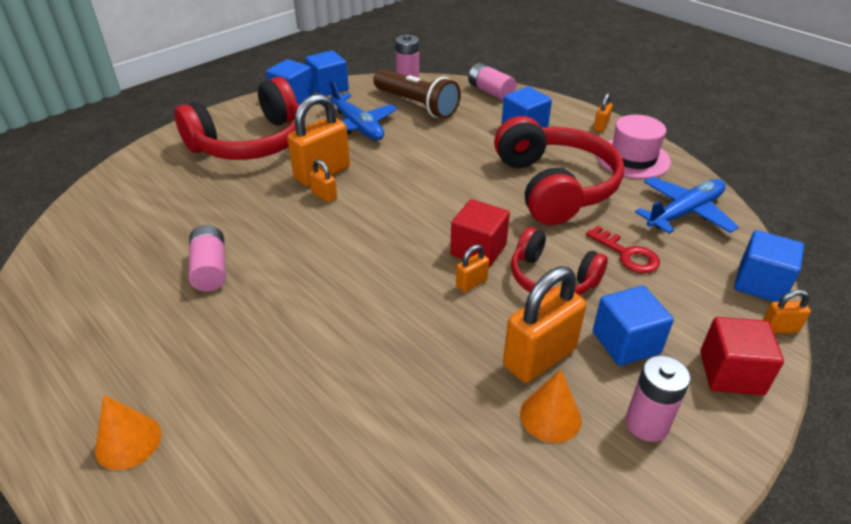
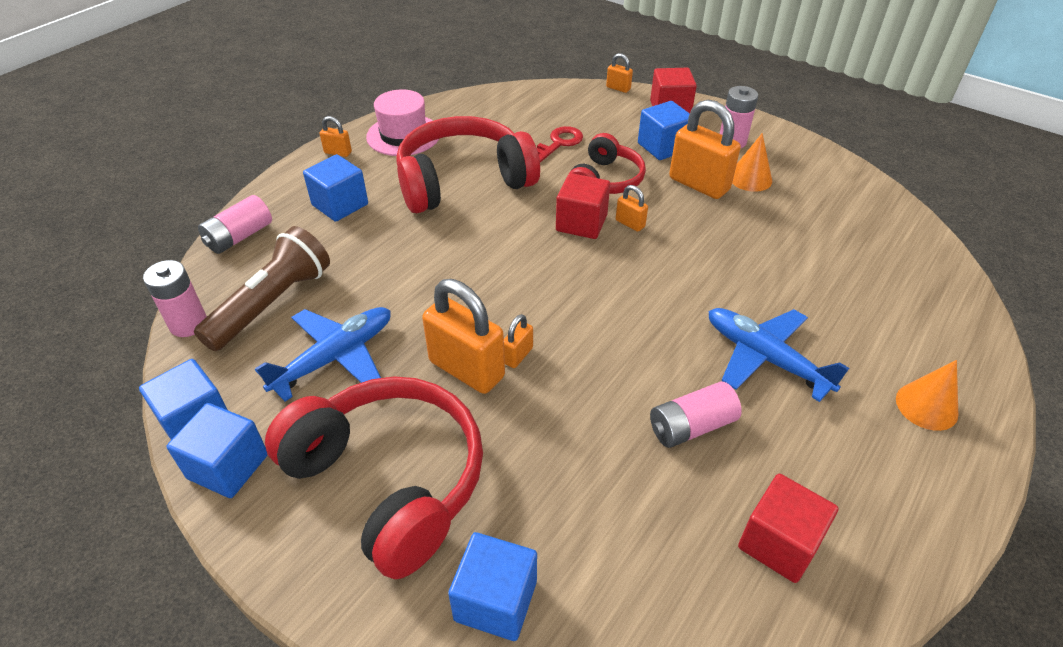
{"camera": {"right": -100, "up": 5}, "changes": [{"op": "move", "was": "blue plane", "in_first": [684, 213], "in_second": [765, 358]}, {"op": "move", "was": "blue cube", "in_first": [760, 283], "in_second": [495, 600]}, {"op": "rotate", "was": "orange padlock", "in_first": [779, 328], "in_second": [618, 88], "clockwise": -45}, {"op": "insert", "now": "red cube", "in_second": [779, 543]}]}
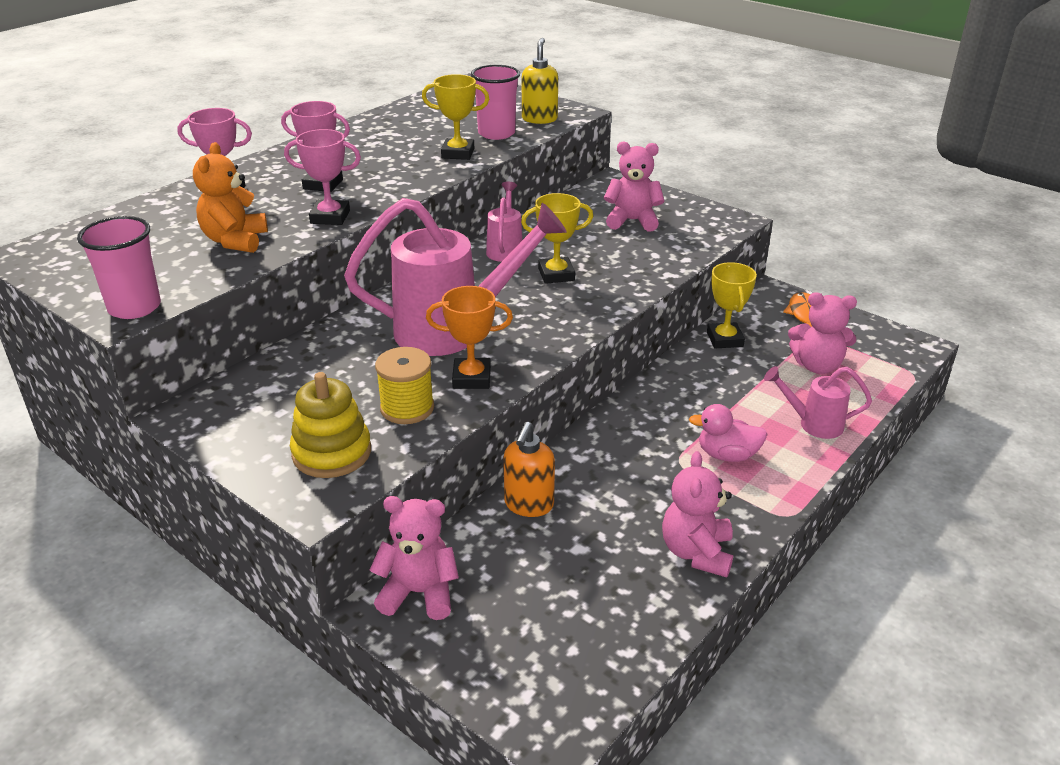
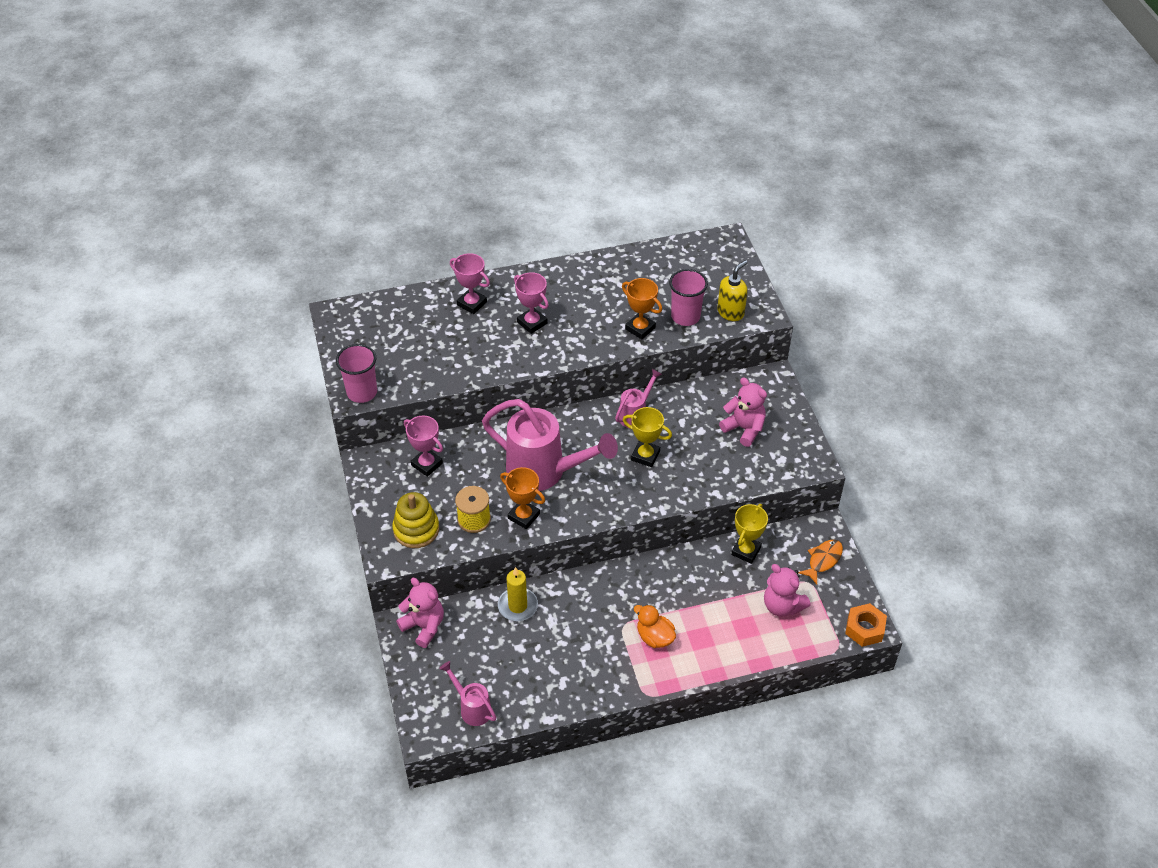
{"camera": {"right": 35, "up": 15}, "changes": [{"op": "recolor", "was": "yellow trophy", "now": "orange trophy", "in_first": [458, 153], "in_second": [640, 328]}, {"op": "move", "was": "pink trophy", "in_first": [330, 217], "in_second": [427, 464]}, {"op": "delete", "was": "orange teddy bear", "in_first": [235, 241]}, {"op": "move", "was": "pink watering can", "in_first": [813, 424], "in_second": [472, 708]}, {"op": "recolor", "was": "pink duck", "now": "orange duck", "in_first": [727, 455], "in_second": [654, 637]}, {"op": "replace", "was": "orange soap dispenser", "now": "yellow candle", "in_first": [528, 505], "in_second": [517, 606]}, {"op": "delete", "was": "pink teddy bear", "in_first": [696, 552]}, {"op": "insert", "now": "orange nut", "in_second": [864, 629]}]}
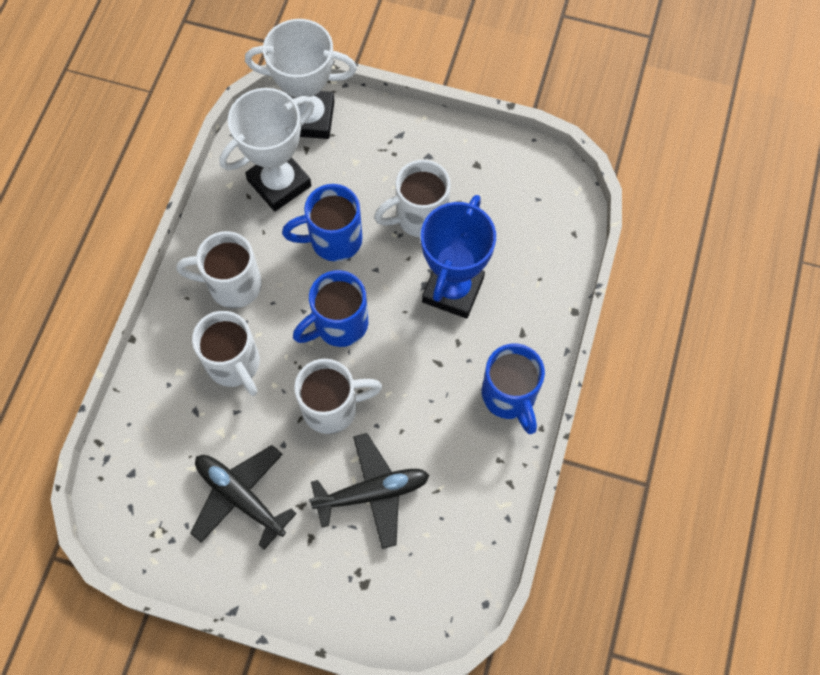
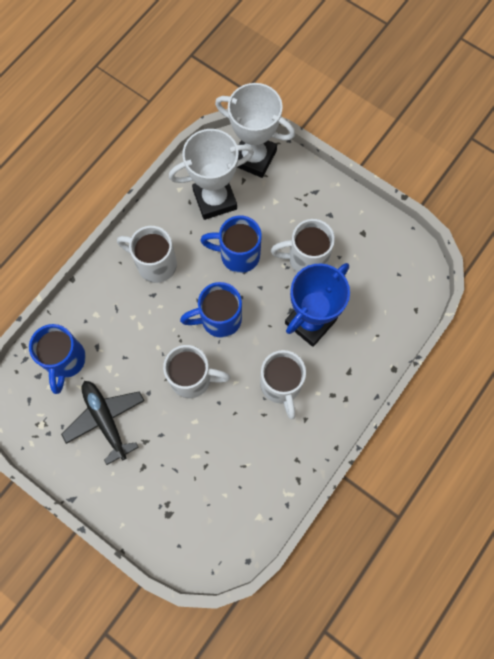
{"camera": {"right": 20, "up": 5}, "changes": [{"op": "move", "was": "white mug", "in_first": [234, 365], "in_second": [281, 386]}, {"op": "move", "was": "blue mug", "in_first": [509, 397], "in_second": [65, 361]}, {"op": "delete", "was": "black plane", "in_first": [373, 493]}]}
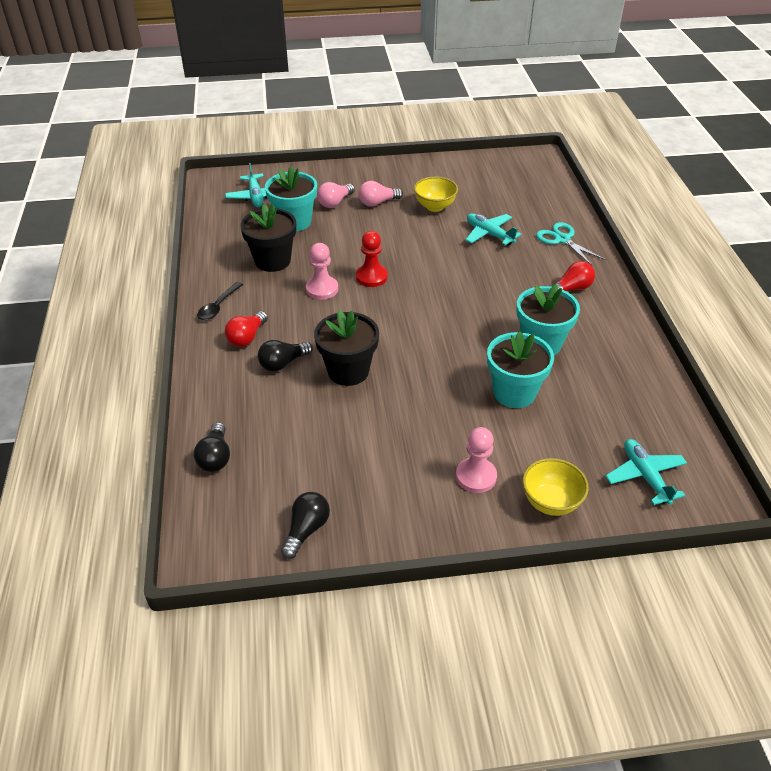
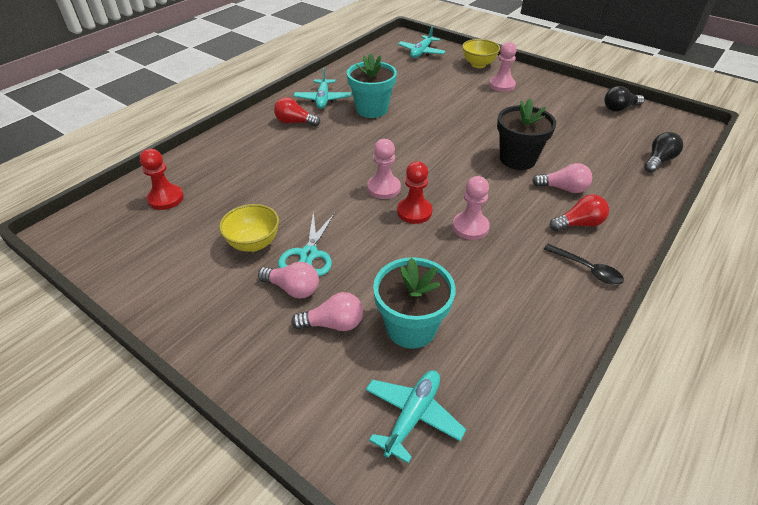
{"camera": {"right": -135, "up": 0}, "changes": [{"op": "delete", "was": "black flower pot", "in_first": [272, 261]}, {"op": "move", "was": "turquoise plane", "in_first": [489, 234], "in_second": [323, 99]}, {"op": "move", "was": "turquoise scissors", "in_first": [562, 239], "in_second": [309, 254]}, {"op": "rotate", "was": "black spoon", "in_first": [218, 306], "in_second": [587, 269], "clockwise": 60}, {"op": "delete", "was": "turquoise flower pot", "in_first": [514, 392]}, {"op": "recolor", "was": "black light bulb", "now": "pink light bulb", "in_first": [283, 363], "in_second": [563, 188]}, {"op": "insert", "now": "pink pawn", "in_second": [384, 188]}, {"op": "insert", "now": "red pawn", "in_second": [166, 198]}]}
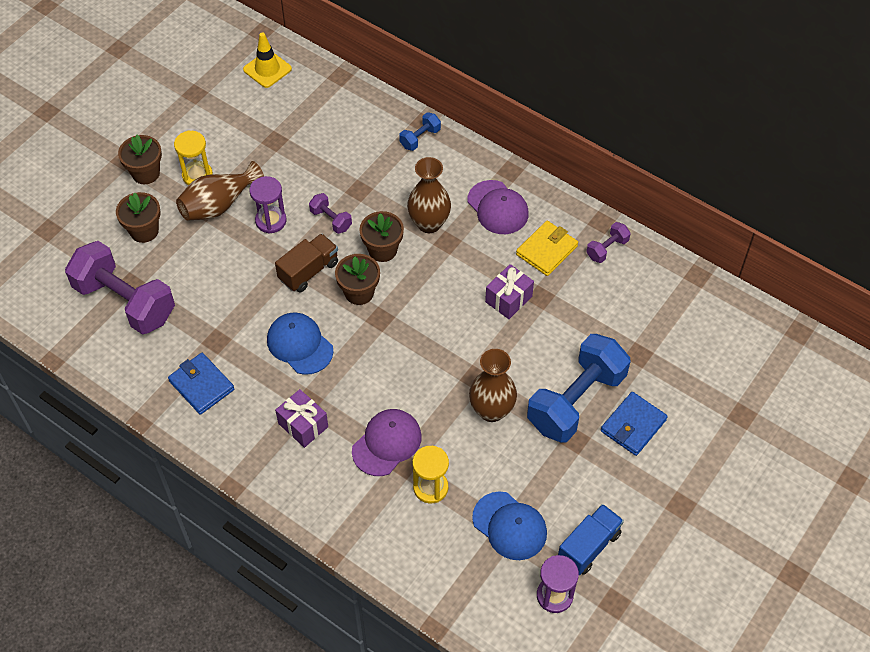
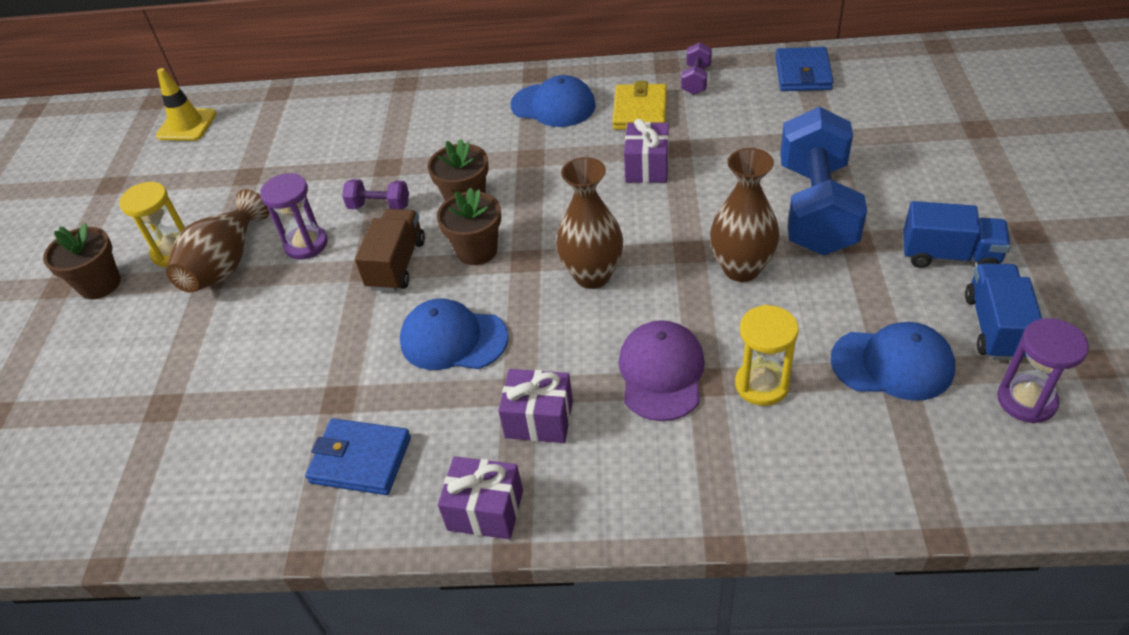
{"camera": {"right": -30, "up": -10}, "changes": [{"op": "delete", "was": "blue dumbbell", "in_first": [420, 138]}, {"op": "move", "was": "brown vase", "in_first": [429, 223], "in_second": [592, 275]}, {"op": "recolor", "was": "purple cap", "now": "blue cap", "in_first": [497, 207], "in_second": [553, 105]}, {"op": "delete", "was": "brown flower pot", "in_first": [144, 231]}, {"op": "delete", "was": "purple dumbbell", "in_first": [125, 302]}, {"op": "move", "was": "blue wallet", "in_first": [633, 425], "in_second": [803, 73]}, {"op": "insert", "now": "blue truck", "in_second": [949, 255]}, {"op": "insert", "now": "purple gift", "in_second": [485, 510]}]}
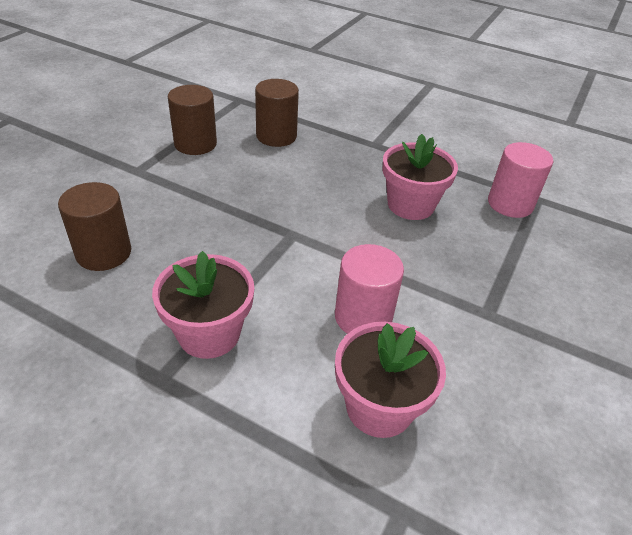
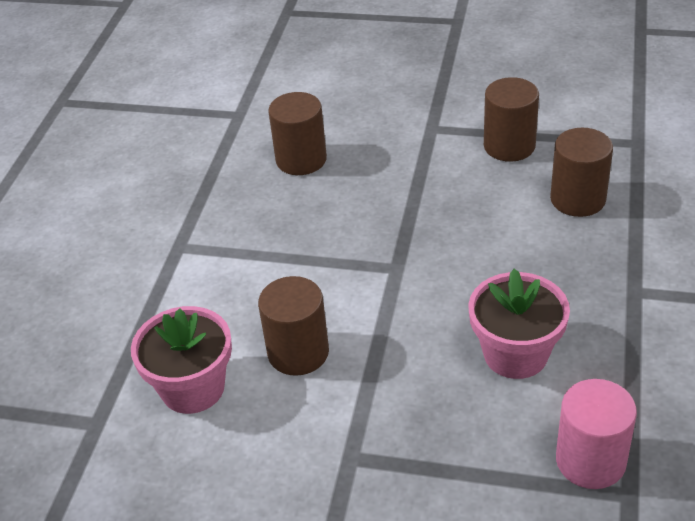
{"camera": {"right": 80, "up": 0}, "changes": [{"op": "recolor", "was": "pink cylinder", "now": "brown cylinder", "in_first": [363, 317], "in_second": [298, 352]}, {"op": "delete", "was": "pink flower pot", "in_first": [209, 333]}]}
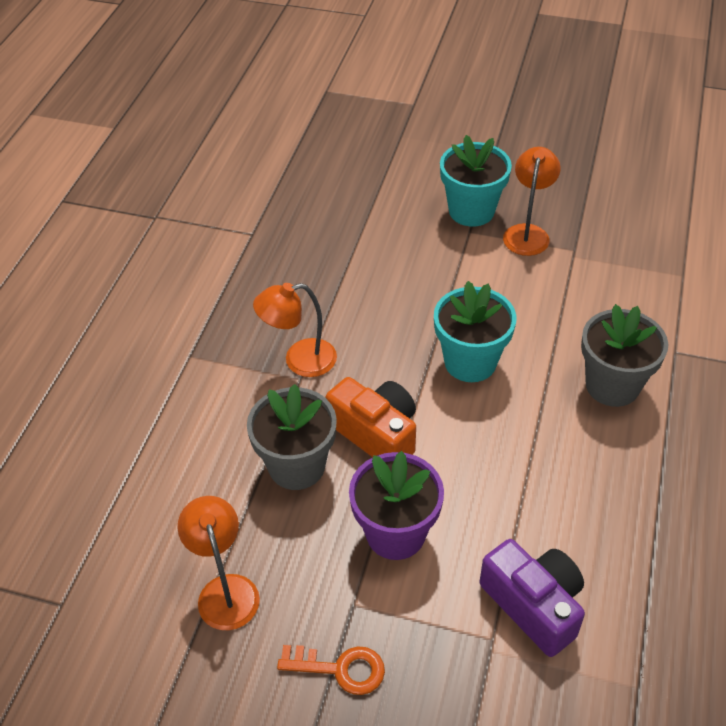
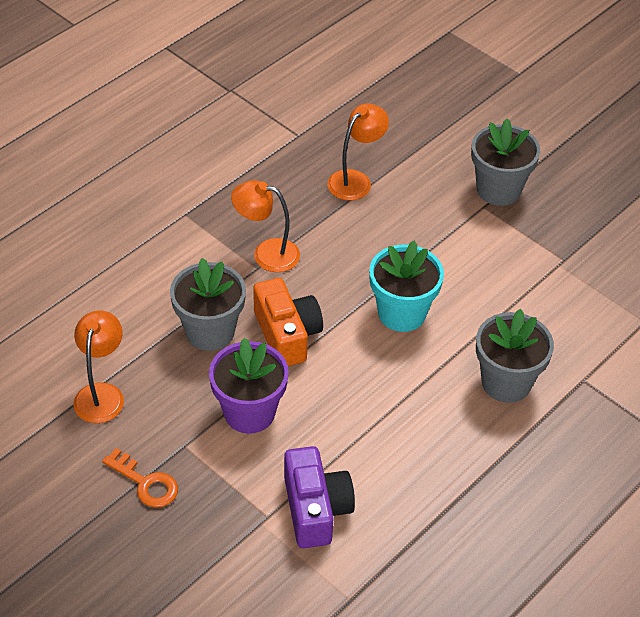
{"camera": {"right": 25, "up": 0}, "changes": [{"op": "recolor", "was": "turquoise flower pot", "now": "grey flower pot", "in_first": [471, 211], "in_second": [498, 189]}, {"op": "move", "was": "orange lamp", "in_first": [527, 233], "in_second": [355, 180]}]}
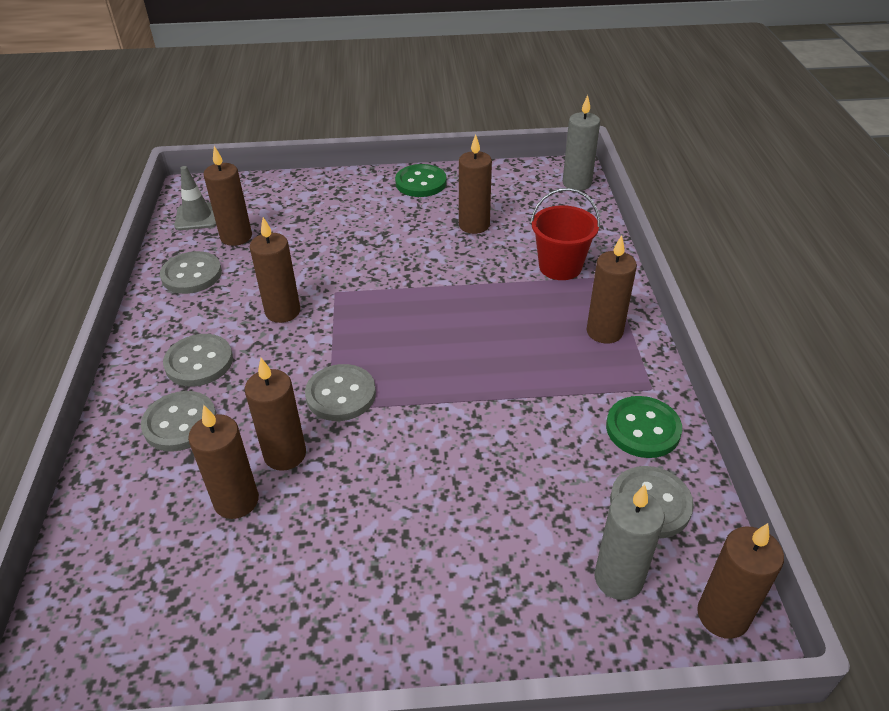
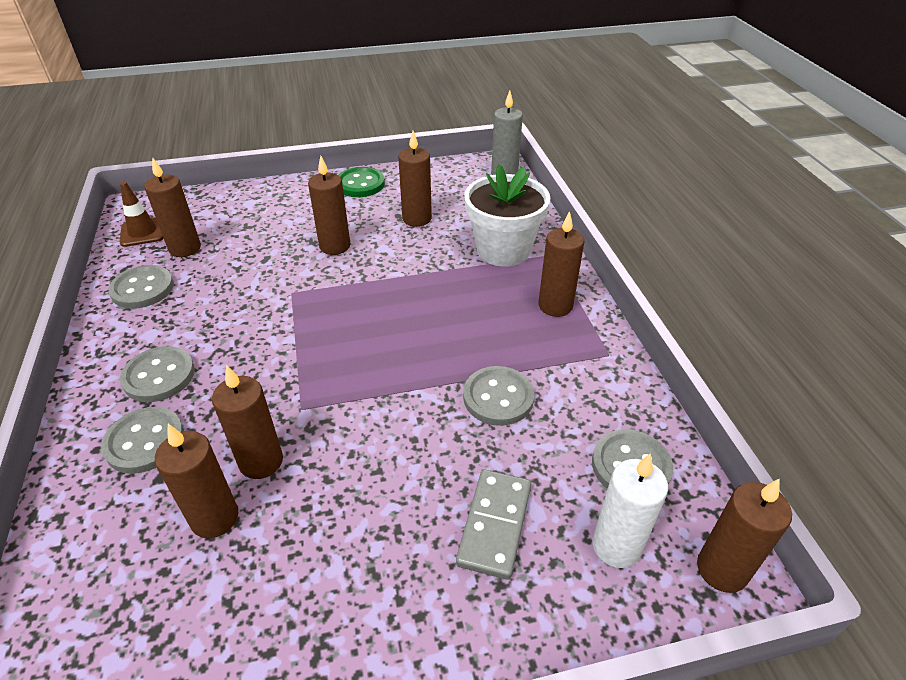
{"camera": {"right": -10, "up": 0}, "changes": [{"op": "recolor", "was": "grey traffic cone", "now": "brown traffic cone", "in_first": [197, 217], "in_second": [143, 232]}, {"op": "replace", "was": "red bucket", "now": "white flower pot", "in_first": [560, 267], "in_second": [503, 250]}, {"op": "move", "was": "brown candle", "in_first": [283, 311], "in_second": [335, 246]}, {"op": "move", "was": "grey button", "in_first": [341, 394], "in_second": [498, 397]}, {"op": "delete", "was": "green button", "in_first": [643, 429]}, {"op": "recolor", "was": "grey candle", "now": "white candle", "in_first": [618, 578], "in_second": [616, 546]}, {"op": "insert", "now": "grey domino", "in_second": [495, 525]}]}
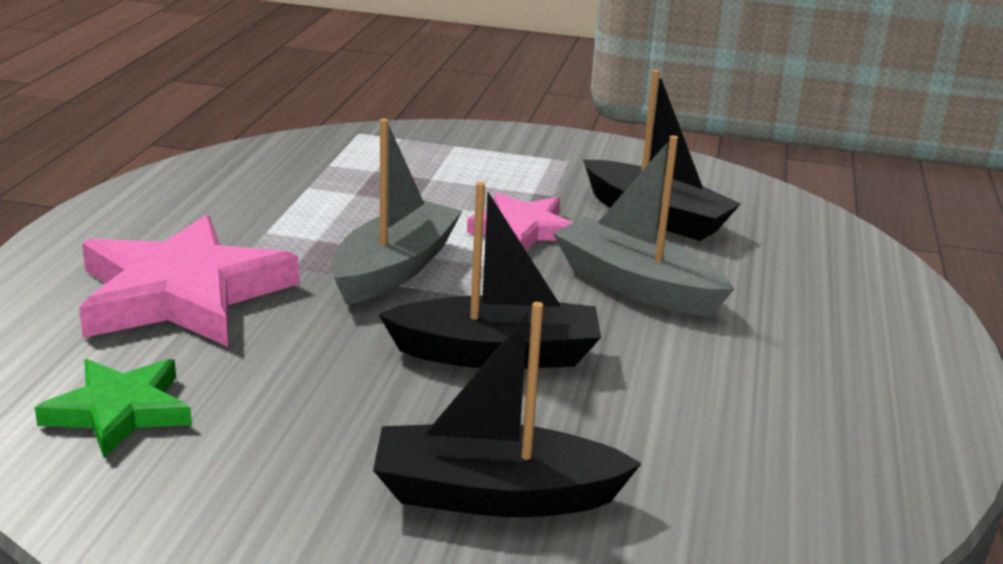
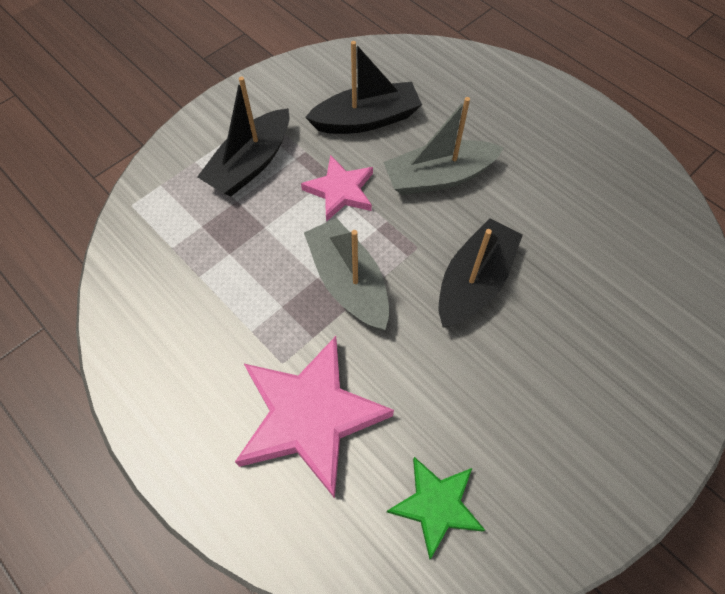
{"camera": {"right": -55, "up": 35}, "changes": [{"op": "move", "was": "black boat", "in_first": [495, 495], "in_second": [251, 163]}]}
